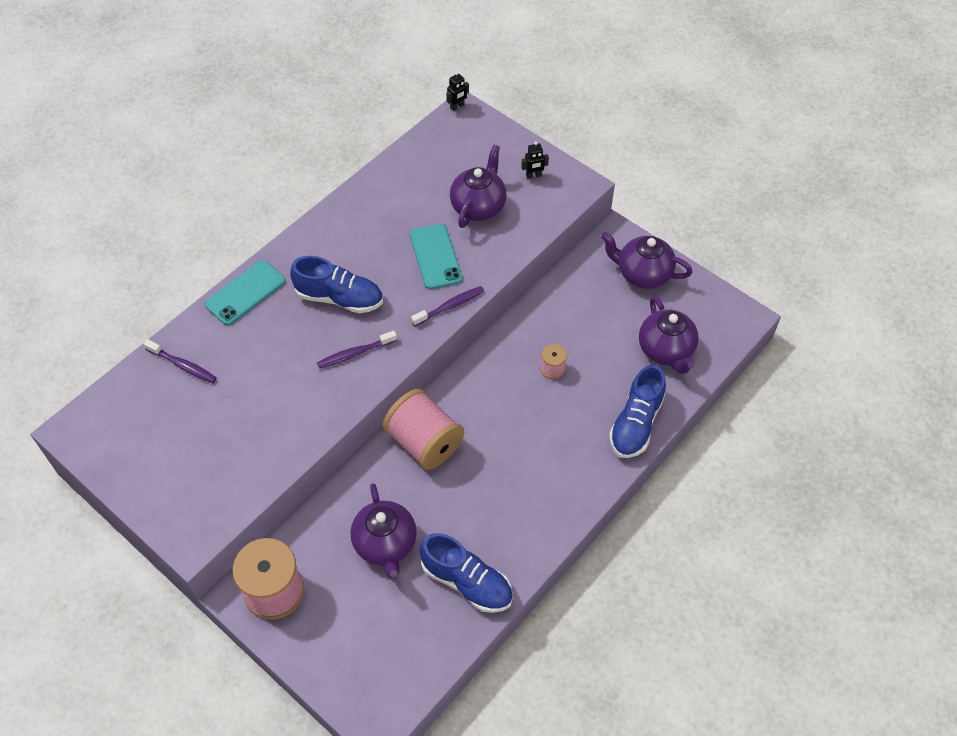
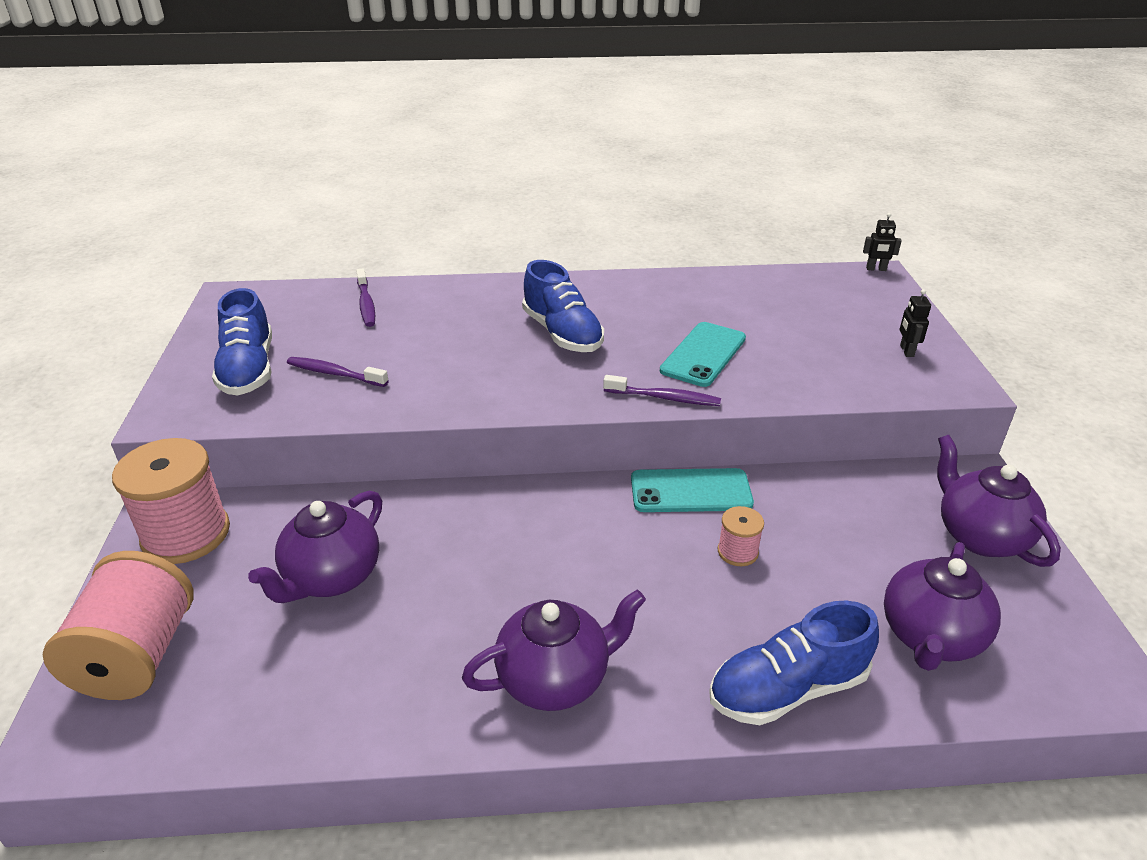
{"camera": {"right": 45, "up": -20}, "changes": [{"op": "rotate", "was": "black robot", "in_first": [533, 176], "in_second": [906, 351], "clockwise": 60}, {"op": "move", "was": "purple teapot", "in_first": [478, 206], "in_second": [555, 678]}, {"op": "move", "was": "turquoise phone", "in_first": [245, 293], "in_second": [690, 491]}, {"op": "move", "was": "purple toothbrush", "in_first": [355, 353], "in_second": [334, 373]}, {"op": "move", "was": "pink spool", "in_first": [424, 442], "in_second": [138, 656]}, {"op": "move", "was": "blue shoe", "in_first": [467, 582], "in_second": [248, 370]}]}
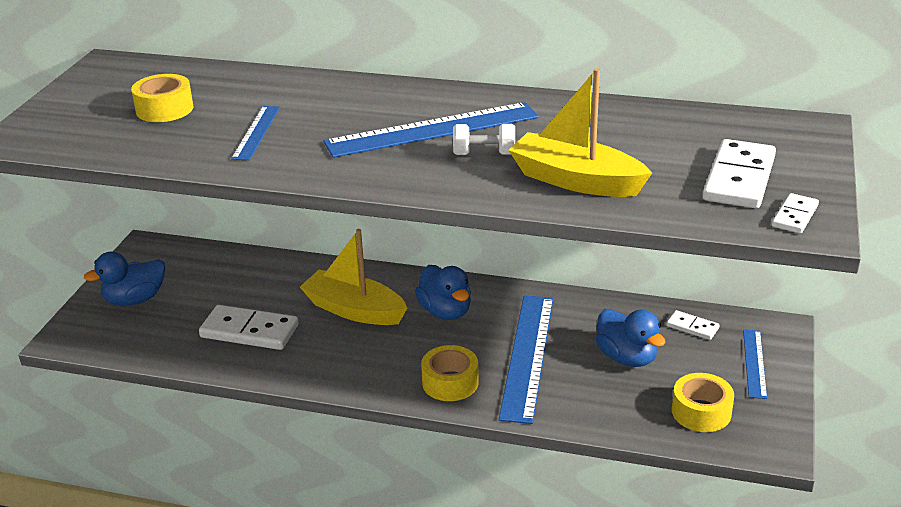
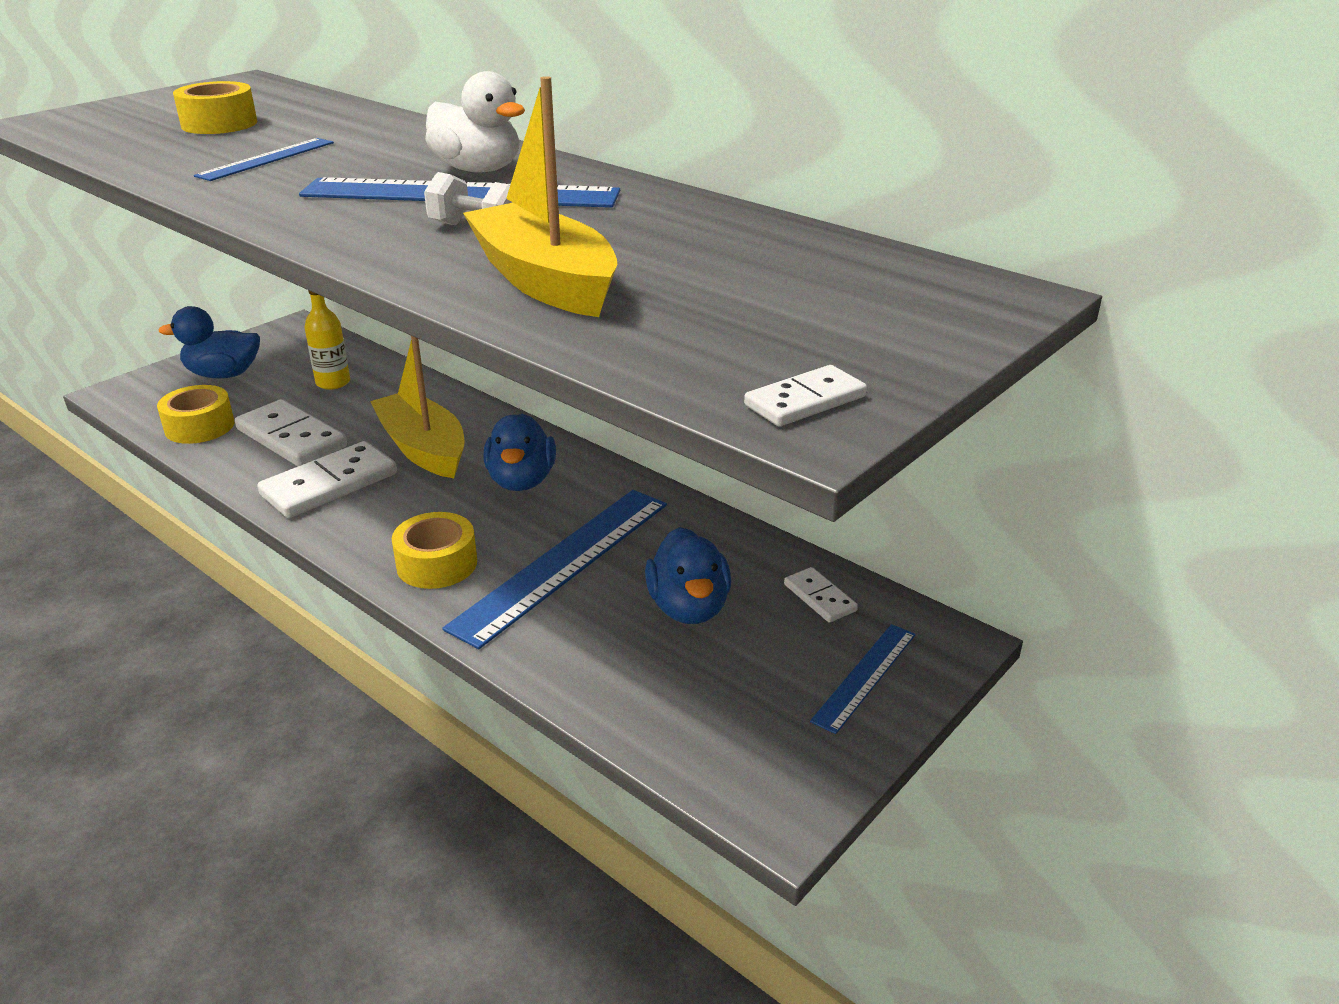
{"camera": {"right": 25, "up": 0}, "changes": [{"op": "move", "was": "white domino", "in_first": [739, 178], "in_second": [329, 484]}, {"op": "move", "was": "yellow tape", "in_first": [701, 412], "in_second": [199, 426]}, {"op": "insert", "now": "white duck", "in_second": [478, 170]}, {"op": "insert", "now": "yellow bottle", "in_second": [333, 382]}]}
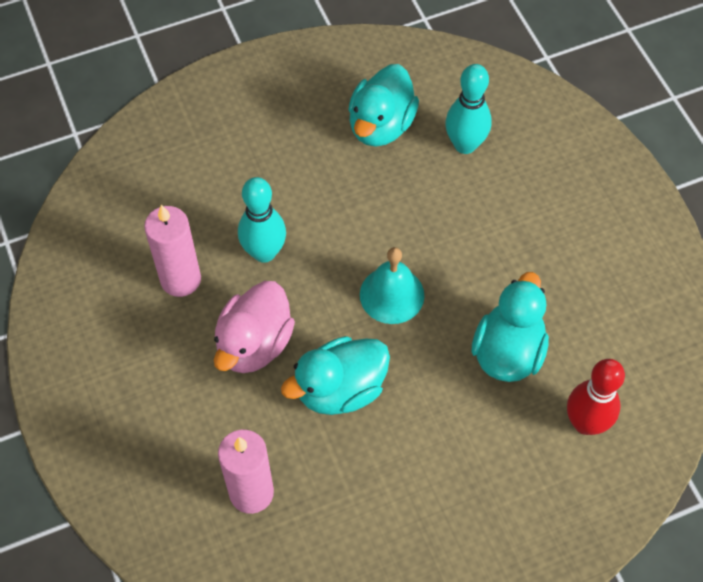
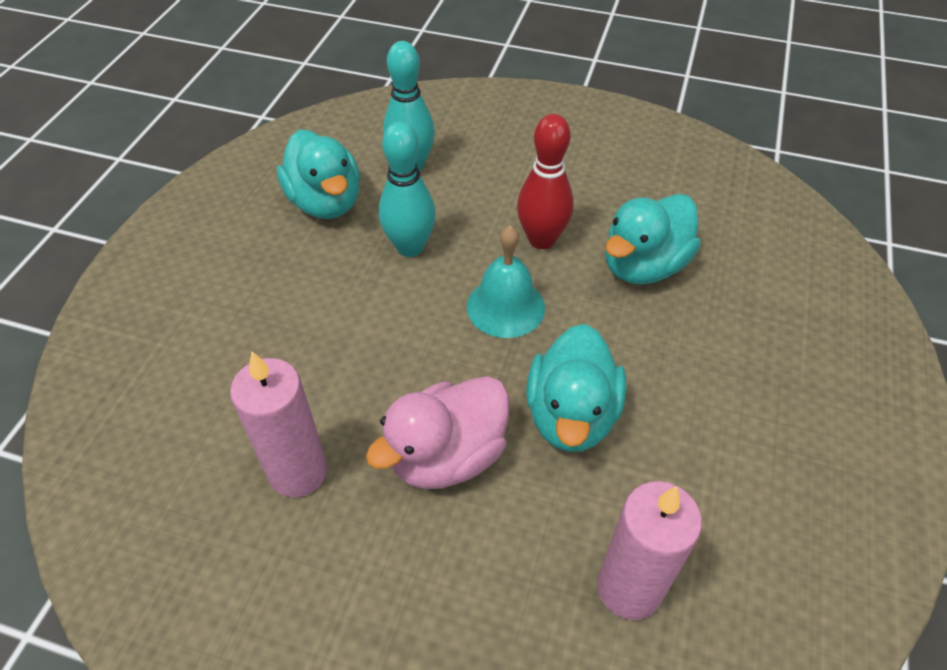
{"camera": {"right": -50, "up": -10}, "changes": [{"op": "move", "was": "turquoise bowling pin", "in_first": [264, 252], "in_second": [410, 247]}, {"op": "rotate", "was": "turquoise duck", "in_first": [508, 351], "in_second": [643, 266], "clockwise": -105}, {"op": "rotate", "was": "pink duck", "in_first": [254, 344], "in_second": [447, 456], "clockwise": 75}, {"op": "move", "was": "red bowling pin", "in_first": [585, 423], "in_second": [541, 239]}]}
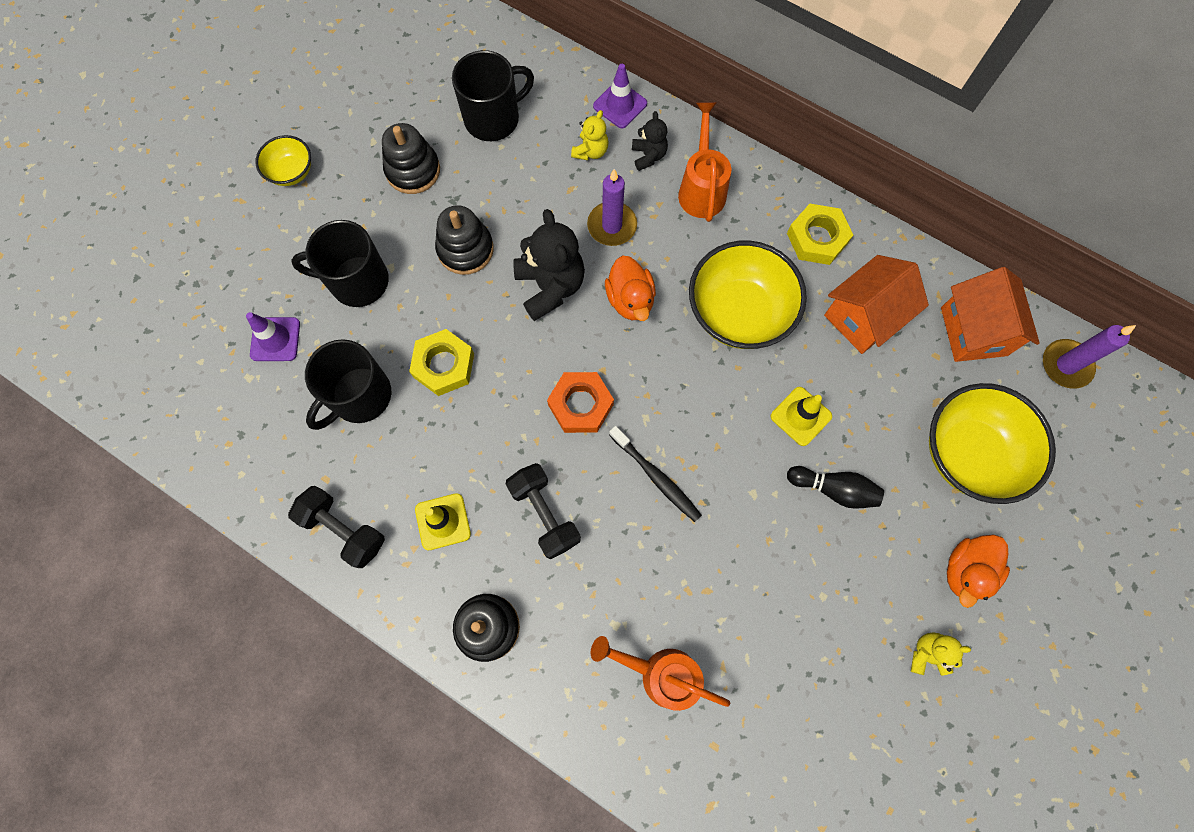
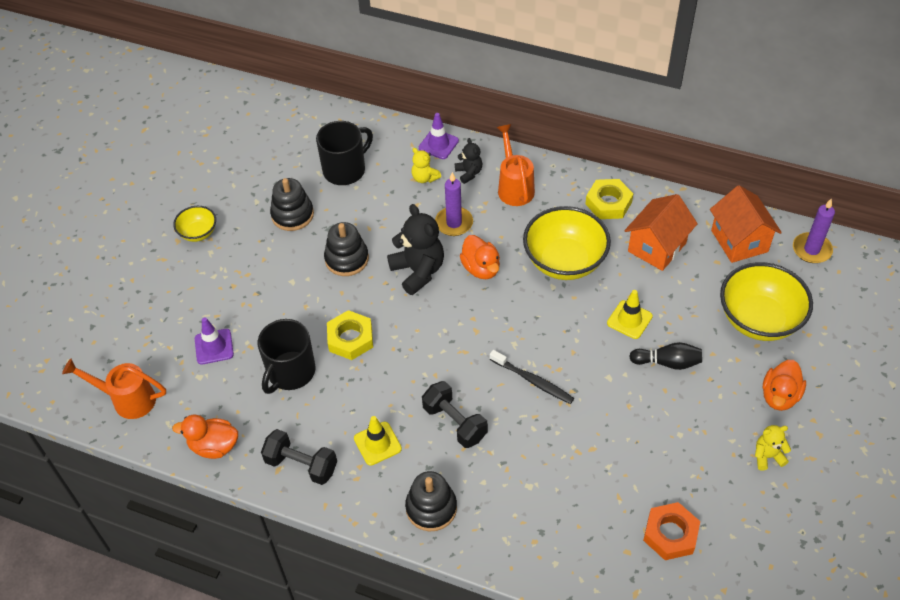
{"camera": {"right": -10, "up": -20}, "changes": [{"op": "rotate", "was": "yellow teddy bear", "in_first": [590, 151], "in_second": [424, 178], "clockwise": 120}, {"op": "delete", "was": "black mug", "in_first": [357, 281]}, {"op": "move", "was": "orange nut", "in_first": [580, 405], "in_second": [670, 534]}, {"op": "move", "was": "orange watering can", "in_first": [661, 674], "in_second": [127, 399]}, {"op": "insert", "now": "orange duck", "in_second": [214, 446]}]}
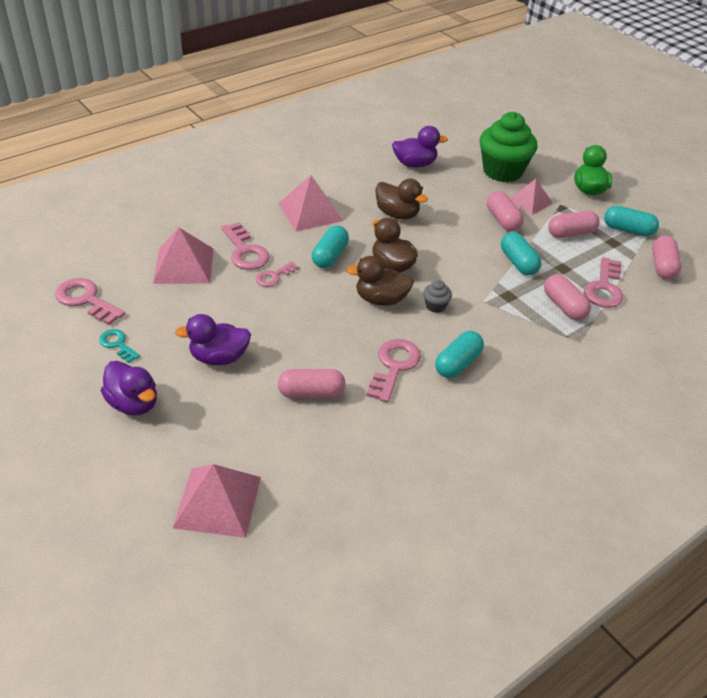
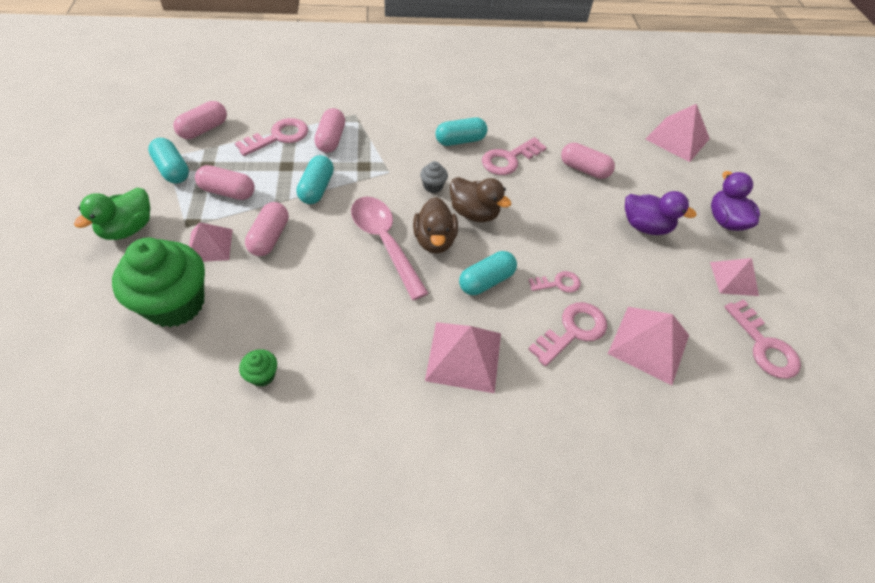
{"camera": {"right": -150, "up": 10}, "changes": [{"op": "replace", "was": "purple duck", "now": "green cupcake", "in_first": [415, 164], "in_second": [262, 375]}, {"op": "delete", "was": "brown duck", "in_first": [397, 214]}, {"op": "rotate", "was": "pink key", "in_first": [245, 251], "in_second": [573, 331], "clockwise": 45}, {"op": "replace", "was": "turquoise key", "now": "pink pyramid", "in_first": [117, 344], "in_second": [734, 278]}, {"op": "insert", "now": "pink spoon", "in_second": [384, 242]}]}
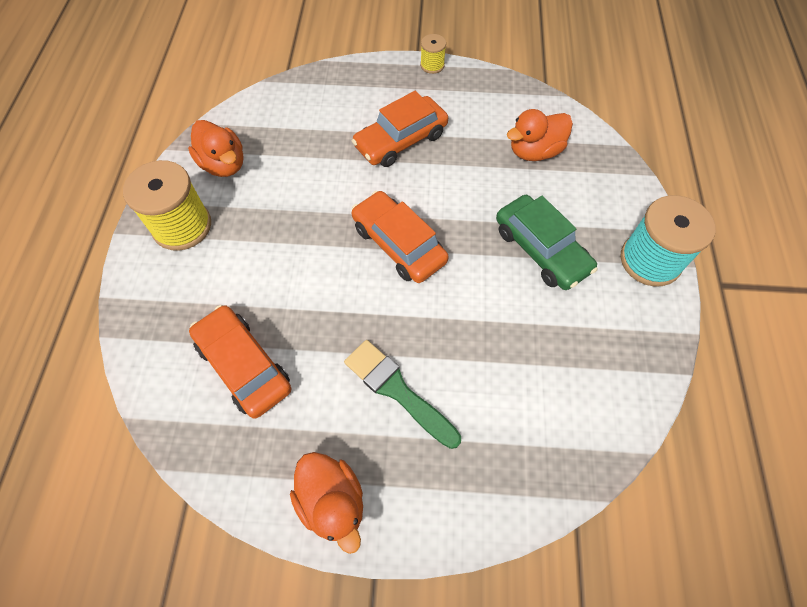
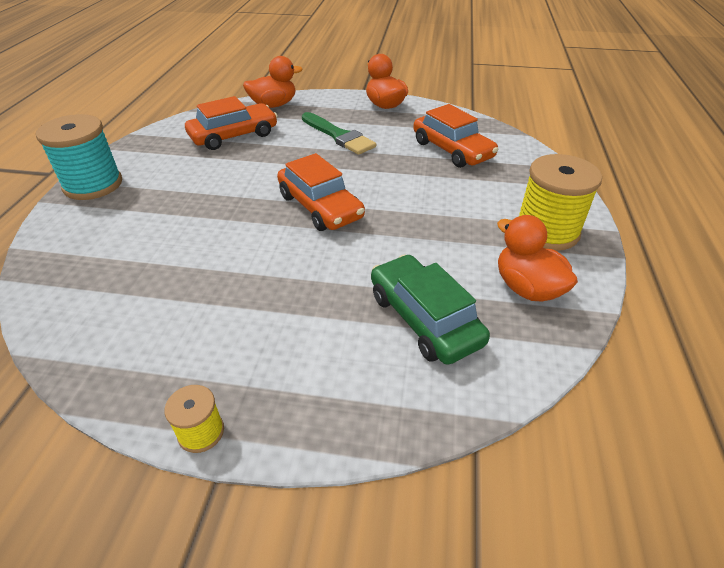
{"camera": {"right": -175, "up": -20}, "changes": [{"op": "move", "was": "orange car", "in_first": [400, 140], "in_second": [234, 135]}, {"op": "move", "was": "orange duck", "in_first": [534, 151], "in_second": [273, 105]}, {"op": "move", "was": "green car", "in_first": [541, 249], "in_second": [424, 319]}]}
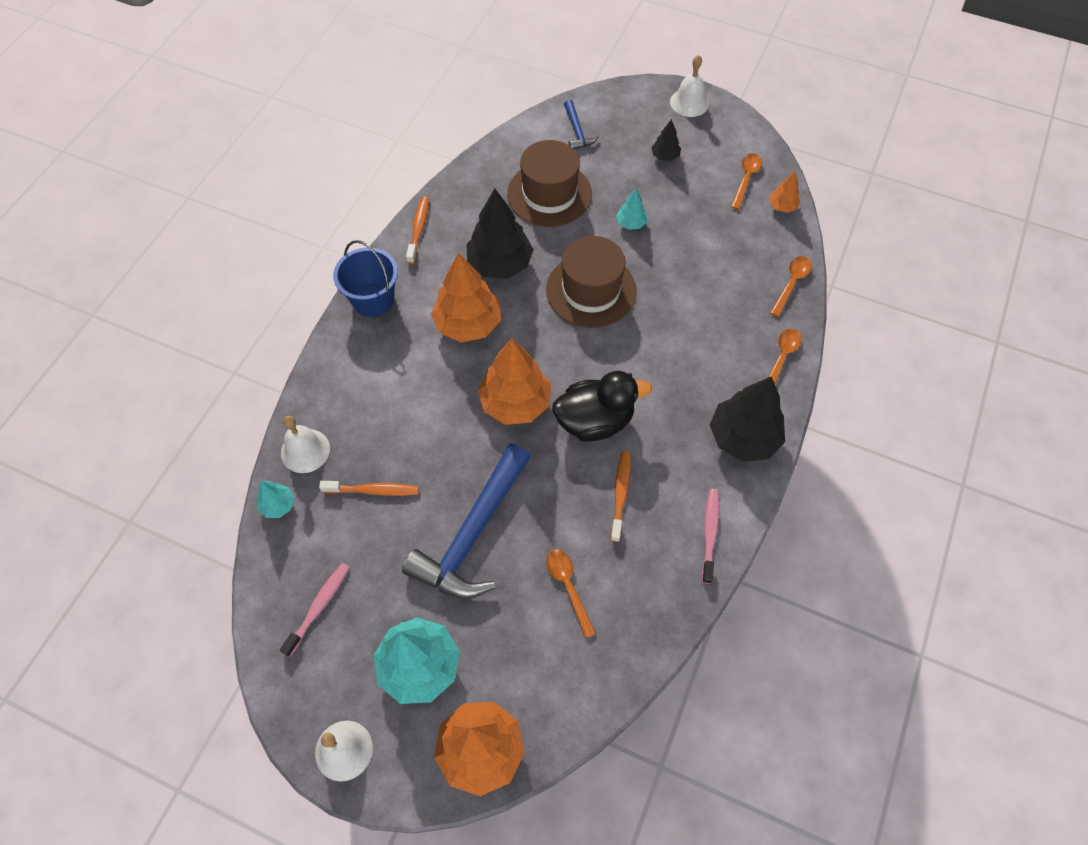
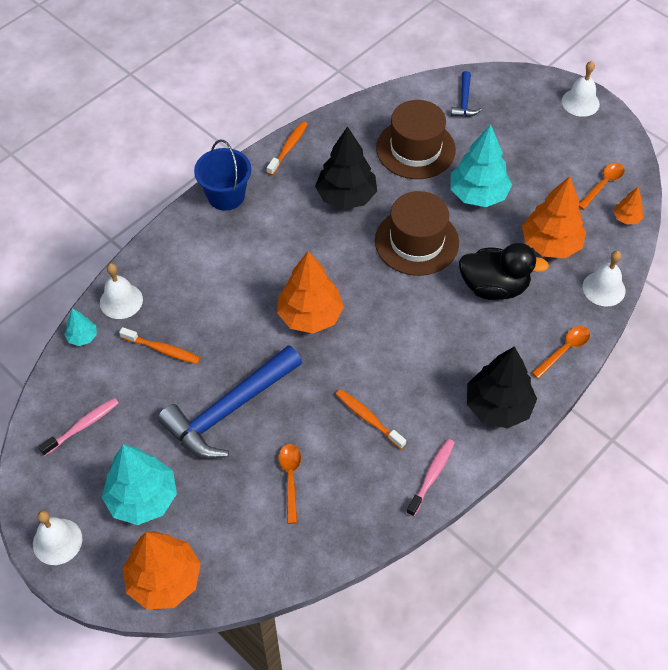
{"camera": {"right": 20, "up": -5}, "changes": [{"op": "delete", "was": "black tree", "in_first": [665, 156]}, {"op": "resize", "was": "turquoise tree", "in_first": [631, 223], "in_second": [478, 194], "ratio": 2.08}, {"op": "move", "was": "orange tree", "in_first": [468, 324], "in_second": [550, 244]}, {"op": "replace", "was": "orange spoon", "now": "white bell", "in_first": [791, 283], "in_second": [603, 288]}, {"op": "move", "was": "black duck", "in_first": [595, 421], "in_second": [494, 287]}, {"op": "rotate", "was": "orange toothbrush", "in_first": [620, 493], "in_second": [368, 418], "clockwise": -75}]}
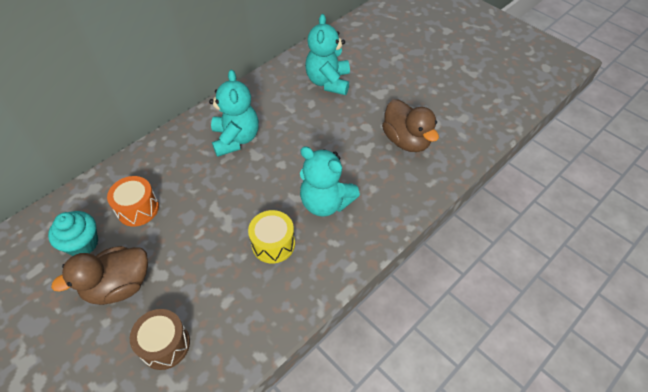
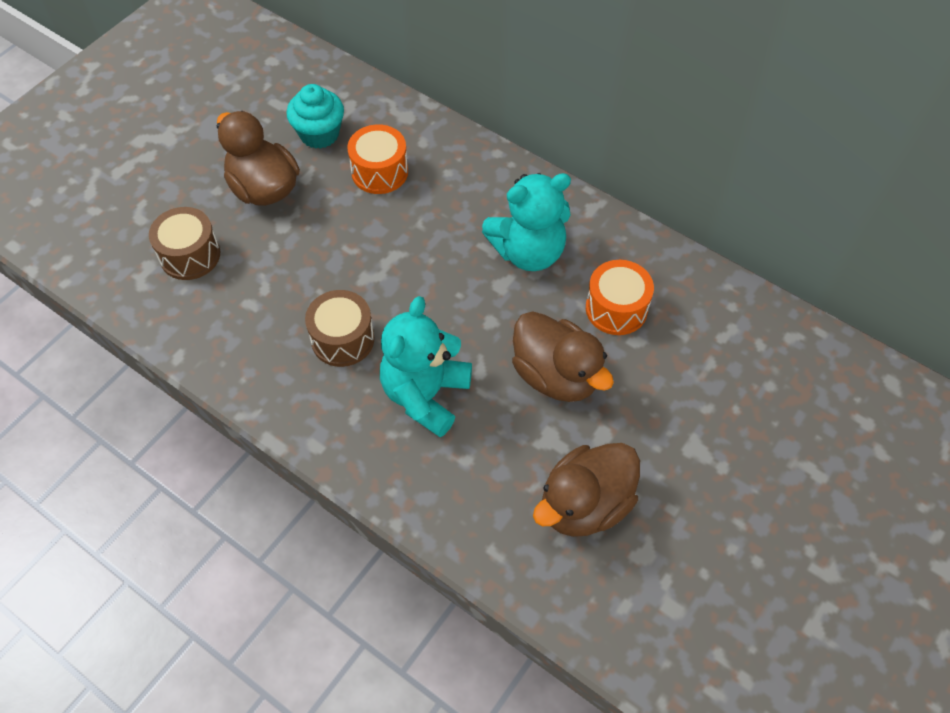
{"camera": {"right": 80, "up": 5}, "changes": [{"op": "delete", "was": "turquoise teddy bear", "in_first": [328, 82]}, {"op": "recolor", "was": "yellow drum", "now": "brown drum", "in_first": [273, 244], "in_second": [342, 339]}, {"op": "insert", "now": "orange drum", "in_second": [616, 308]}, {"op": "insert", "now": "brown duck", "in_second": [556, 375]}]}
